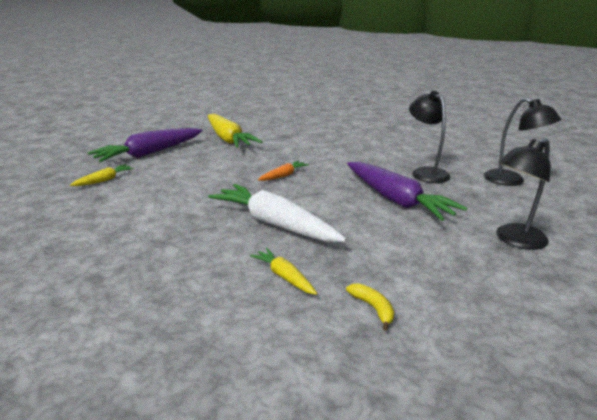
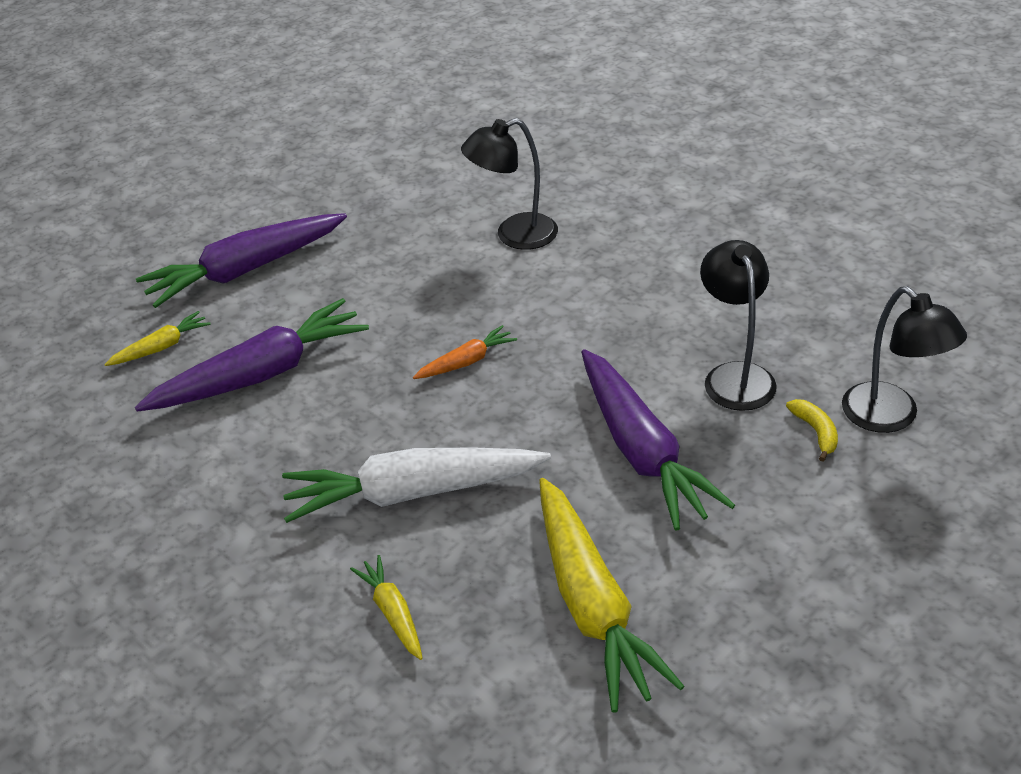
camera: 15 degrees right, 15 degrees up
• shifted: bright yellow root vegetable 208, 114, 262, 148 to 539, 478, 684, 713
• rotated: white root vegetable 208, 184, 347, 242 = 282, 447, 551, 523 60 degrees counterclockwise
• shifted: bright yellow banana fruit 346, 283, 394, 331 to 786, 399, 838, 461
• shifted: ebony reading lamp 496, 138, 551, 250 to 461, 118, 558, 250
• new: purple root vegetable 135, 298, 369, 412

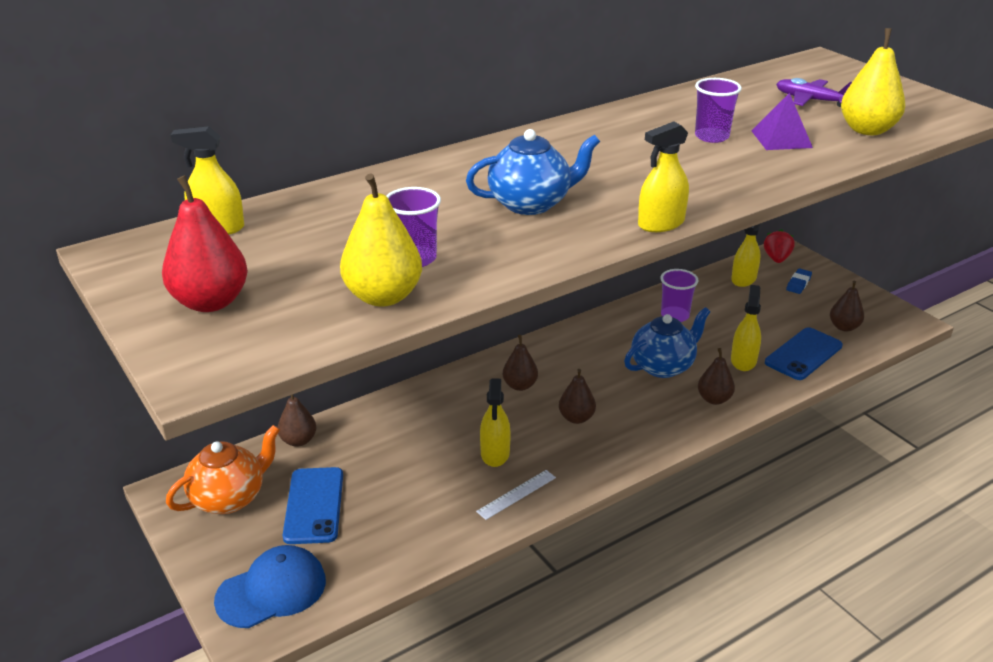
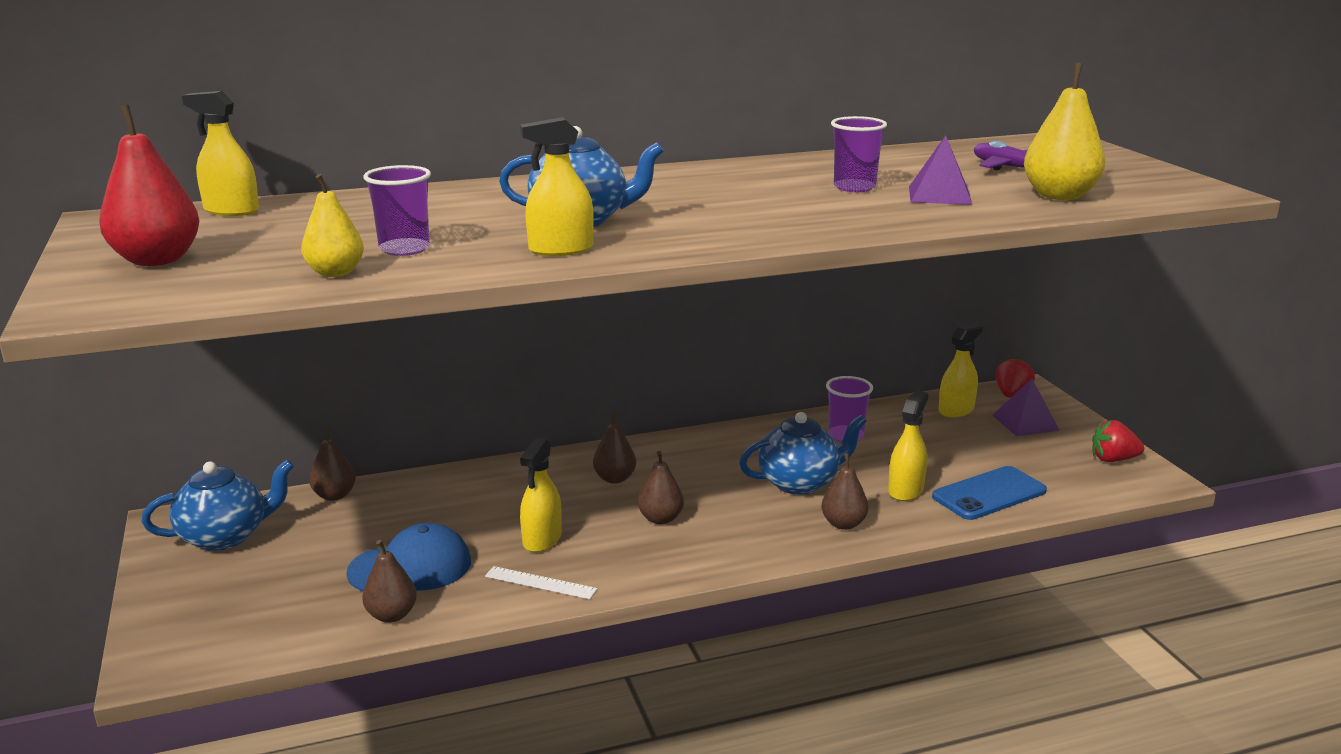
camera: 15 degrees right, 10 degrees down
• repainted: bright orange teapot 166, 425, 280, 514 to blue teapot 142, 459, 294, 551
• shifted: blue cap 214, 545, 326, 628 to 346, 523, 471, 591
• gone: blue mobile phone 283, 467, 343, 544
• scaled: bright yellow toy pear 340, 174, 422, 307 = 301, 174, 364, 277 x0.64
• rotated: white measuring stick 476, 470, 556, 520 = 485, 566, 597, 599 45 degrees clockwise
• shifted: bright yellow sprayer 638, 122, 689, 232 to 520, 117, 594, 256
• swapped: blue gum eraser 786, 268, 812, 294 to purple pyramid shape 992, 379, 1060, 436
• shifted: brown toy pear 830, 281, 864, 332 to 362, 540, 417, 623
• new: red berry 1092, 420, 1144, 462

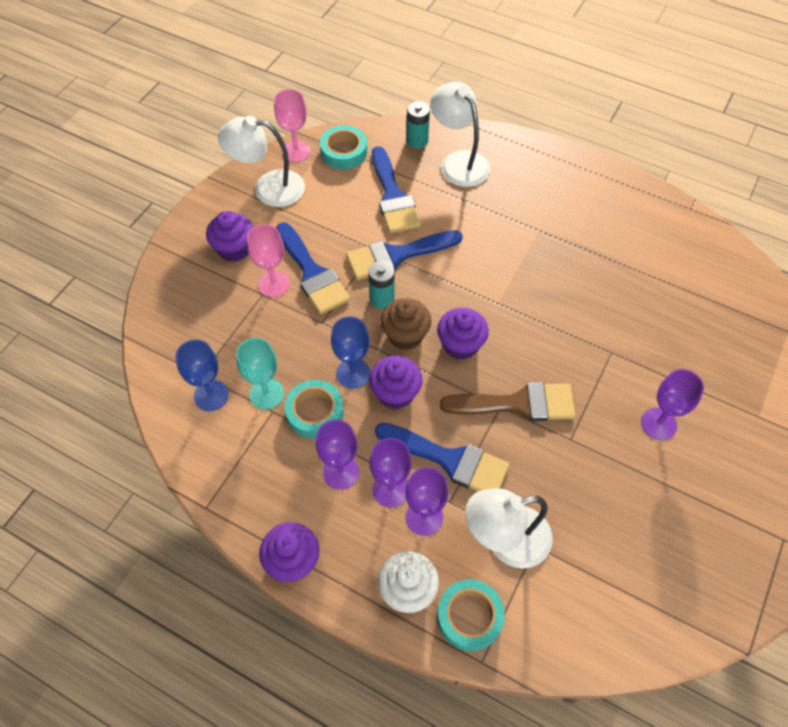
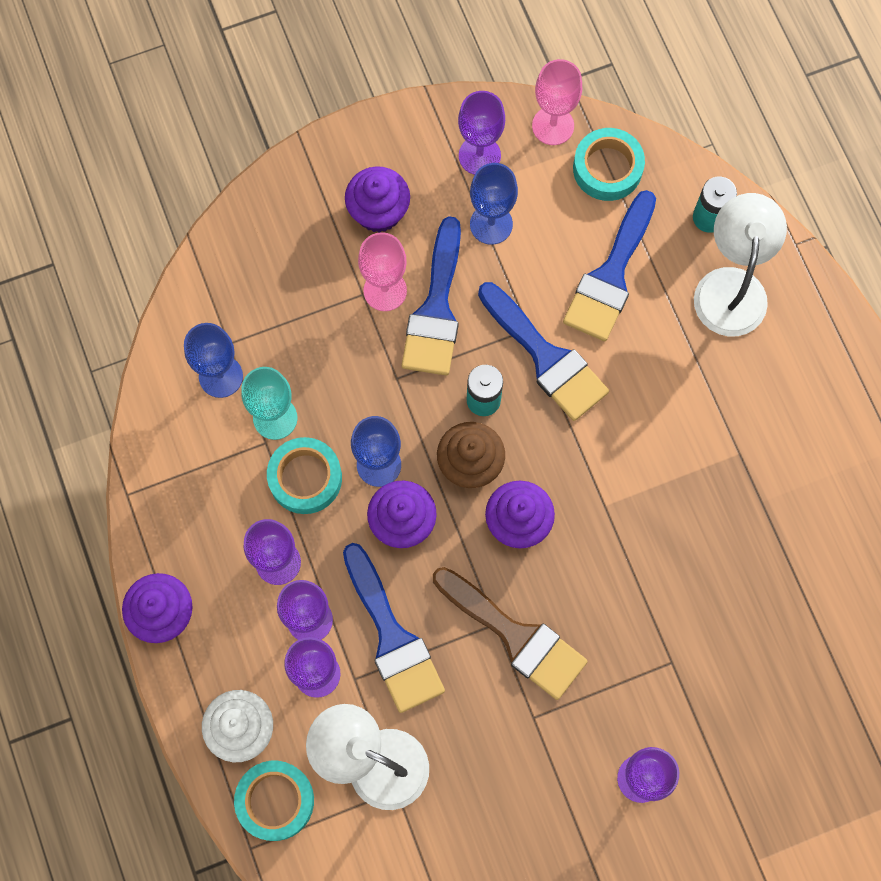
camera: 40 degrees right, 15 degrees up
• swapped: white reading lamp 218, 116, 305, 207 to purple goblet 458, 91, 505, 175
• rotated: blue brush 346, 230, 463, 280 = 478, 282, 609, 421 150 degrees counterclockwise
• new: blue goblet 470, 163, 518, 245

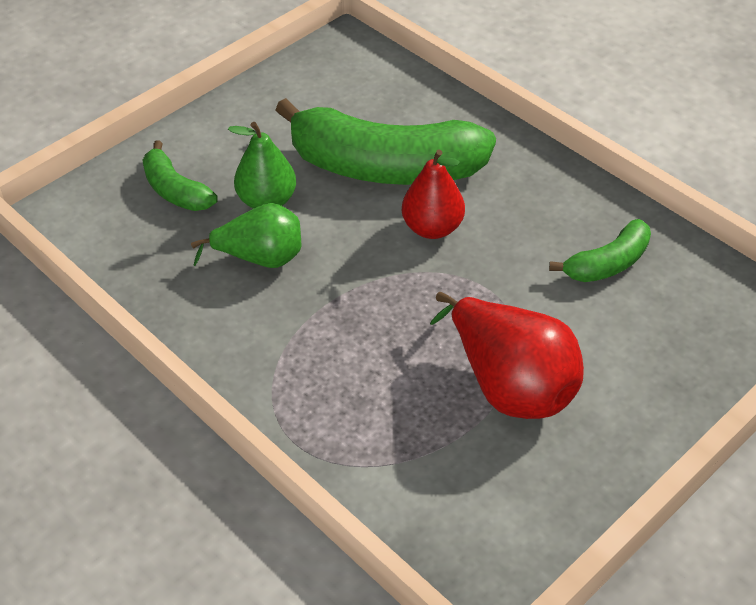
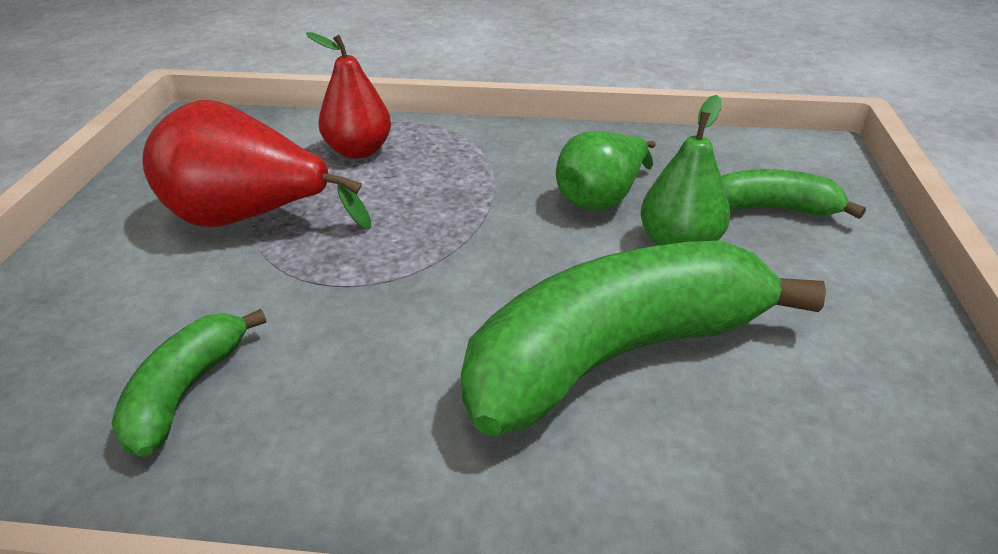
camera: 140 degrees right, 10 degrees down
• shifted: red toy pear 402, 150, 465, 239 to 306, 32, 391, 159

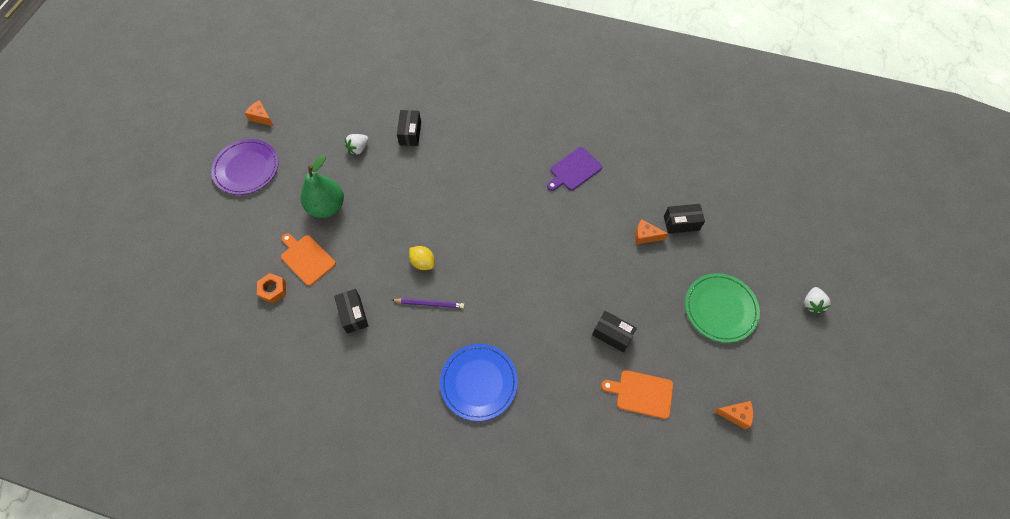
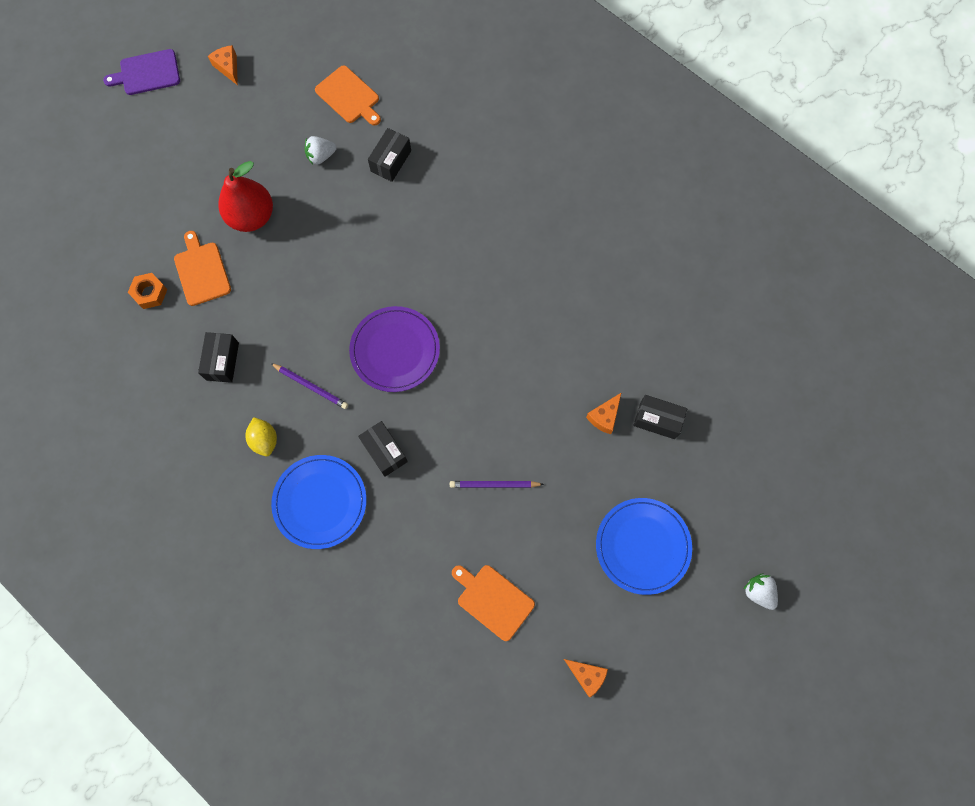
camera: 25 degrees right, 10 degrees up
• shifted: purple dinner plate 211, 139, 279, 195 to 349, 306, 440, 392
• repainted: emerald toy pear 301, 155, 344, 218 to red toy pear 218, 161, 273, 232
• shifted: bright yellow citrus fruit 409, 246, 435, 270 to 246, 417, 277, 456
• shifted: purple cutting board 547, 147, 602, 191 to 103, 49, 180, 95
• shifted: ebony parcel 592, 311, 637, 352 to 358, 421, 408, 477
• rotated: bright orange cheese 635, 219, 668, 245 = 586, 392, 622, 434 90 degrees counterclockwise
• repainted: emerald dinner plate 685, 273, 760, 343 to blue dinner plate 596, 498, 692, 595
• rotated: white berry 804, 287, 831, 313 = 743, 573, 778, 610 105 degrees clockwise
• new: bright orange cutting board 315, 65, 381, 126
• new: purple wooden pencil 450, 481, 544, 488

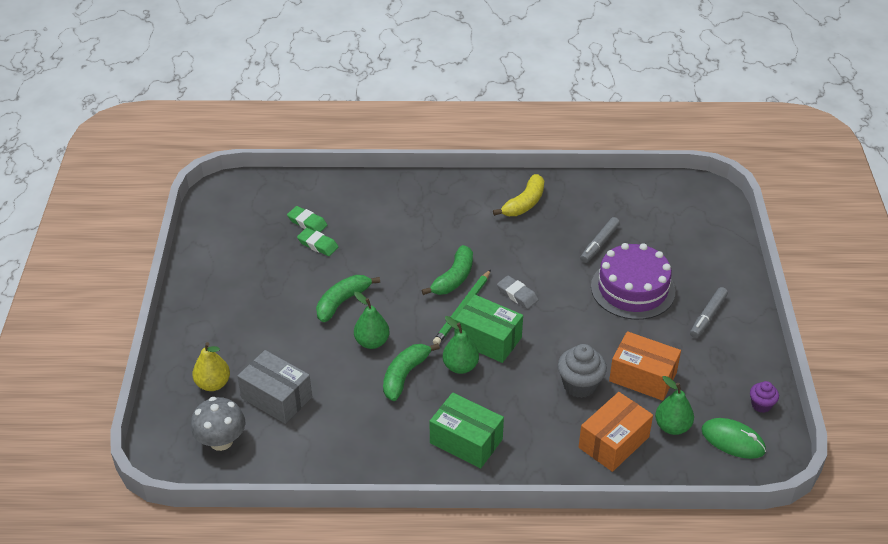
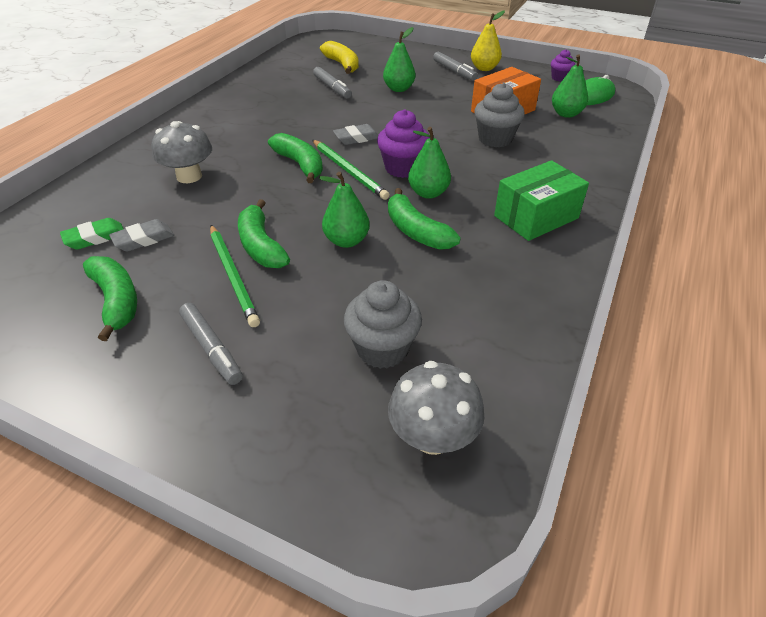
camera: 65 degrees left, 0 degrees up
• shifted: bright yellow toy pear 192, 342, 230, 391 to 471, 10, 505, 71
• swapped: gray parcel 237, 350, 312, 424 to gray cupcake 344, 280, 422, 369
• repainted: emerald gum eraser 297, 228, 338, 256 to gray gum eraser 109, 219, 174, 252
• swapped: emerald parcel 454, 295, 523, 363 to purple cupcake 377, 109, 430, 178
• shifted: bright yellow banana fruit 493, 174, 544, 216 to 320, 41, 359, 74
• gone: bright orange parcel 579, 392, 653, 472
• swapped: purple layer cake 591, 243, 675, 320 to emerald toy pear 383, 27, 415, 92
• new: emerald banana fruit 83, 256, 137, 341
• new: gray toadstool 152, 121, 212, 183
• new: gray marker pen 179, 303, 243, 385
• new: emerald wooden pencil 210, 225, 260, 327

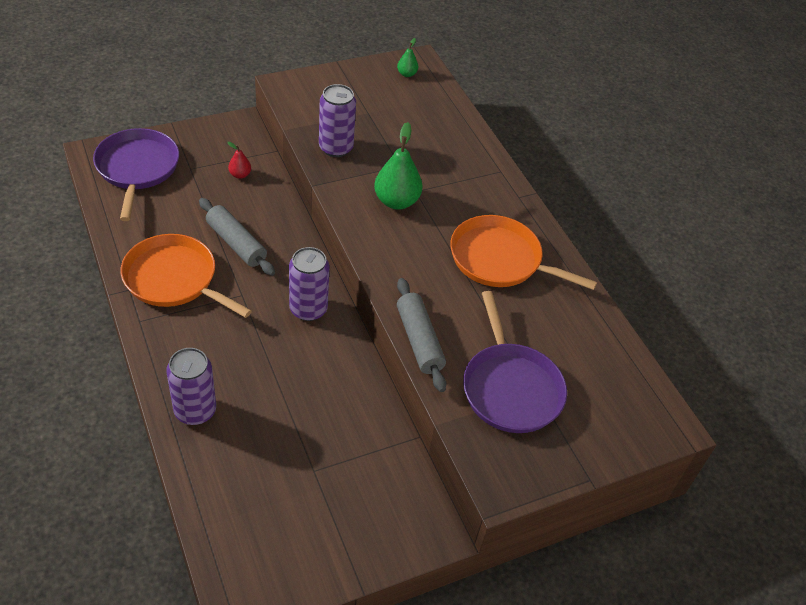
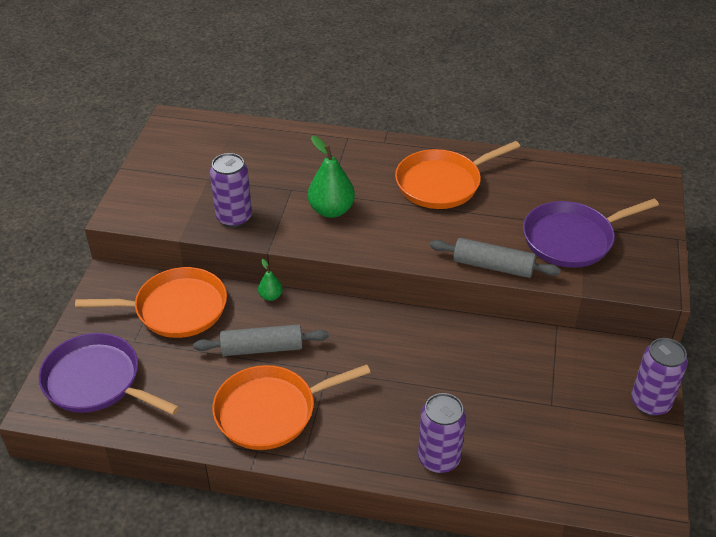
camera: 50 degrees left, 5 degrees down
• swapped: red toy pear 228, 142, 251, 179 to bright orange frying pan 75, 267, 227, 338
• shifted: purple can 289, 247, 329, 321 to 631, 338, 688, 416
• shifted: emerald toy pear 397, 38, 418, 77 to 258, 259, 283, 301
• rotated: purple frying pan 463, 291, 567, 433 = 523, 199, 659, 268 135 degrees clockwise

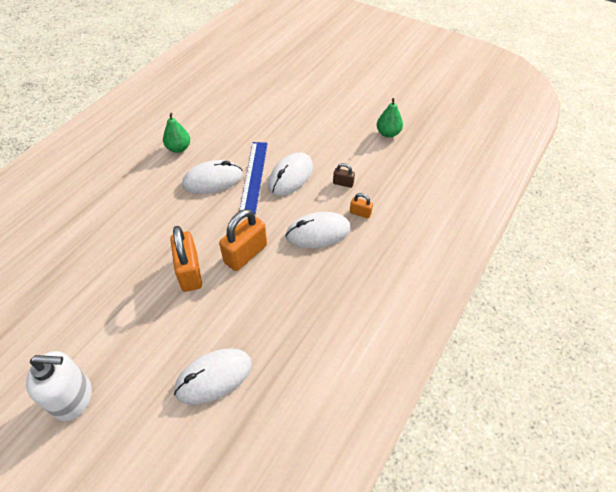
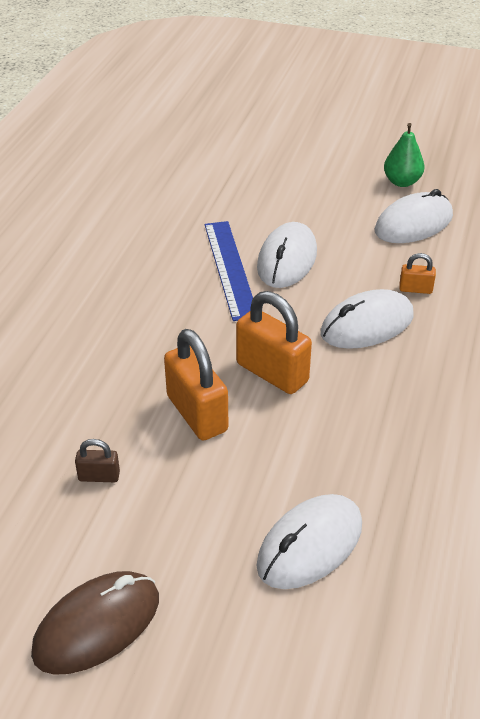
camera: 15 degrees left, 10 degrees down
• swapped: white pump bottle 26, 351, 92, 421 to brown computer mouse 31, 571, 159, 675
• gone: emerald toy pear 163, 113, 190, 153
• shifted: white computer mouse 182, 160, 243, 194 to 375, 189, 453, 243
• rotated: bright orange small lock 219, 209, 267, 271 = 236, 291, 312, 394 75 degrees counterclockwise
• shifted: brown small lock 333, 163, 355, 188 to 75, 439, 120, 482

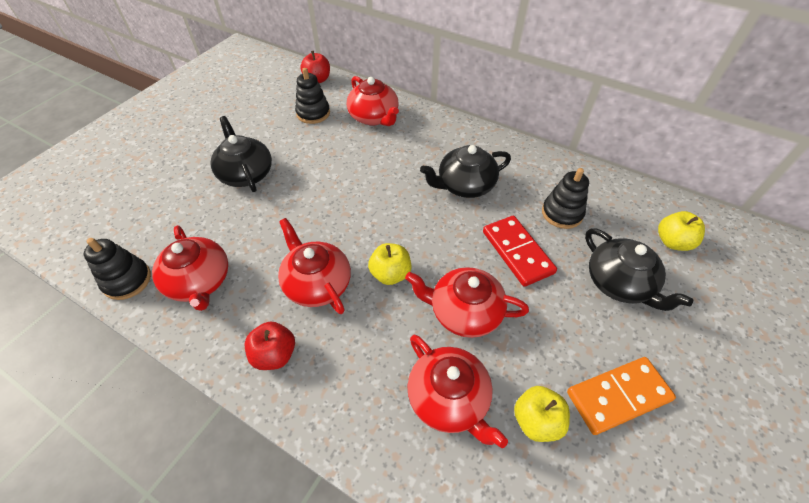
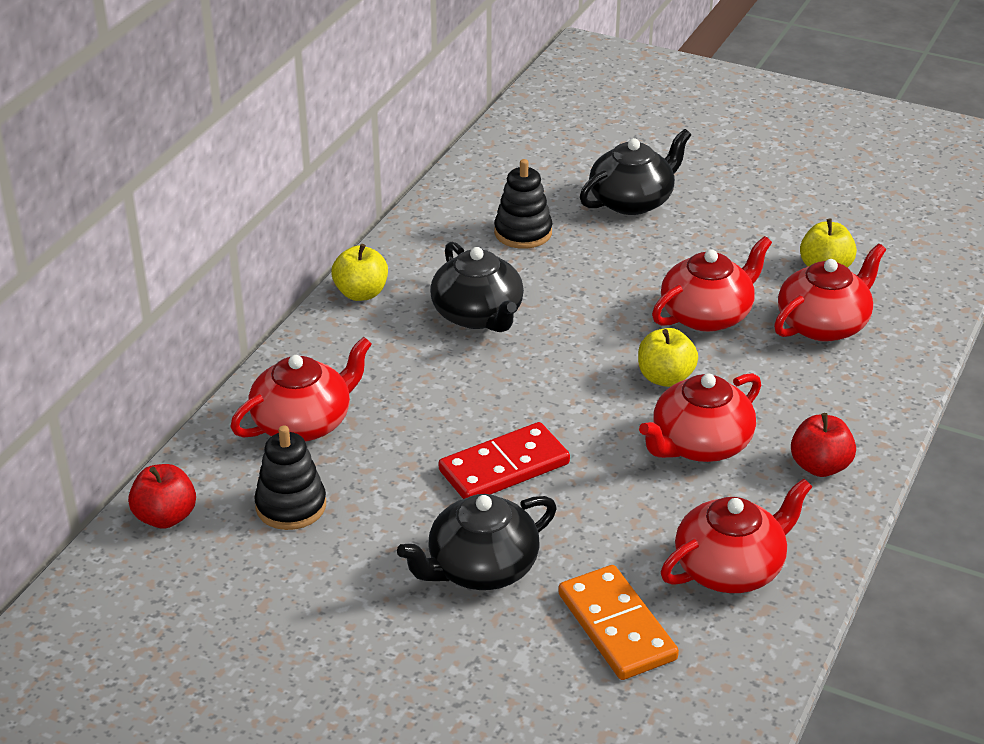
camera: 95 degrees left, 15 degrees down
• gone: ebony ring stacker 84, 238, 151, 300
• rotated: red teapot 405, 267, 529, 338 = 652, 236, 772, 332 135 degrees counterclockwise
• shifted: red domino tile 483, 216, 557, 287 to 439, 422, 570, 499
• shifted: bright orange domino tile 567, 357, 676, 435 to 558, 565, 679, 680
• shifted: bright yellow apple fruit 658, 211, 705, 251 to 331, 244, 388, 301

